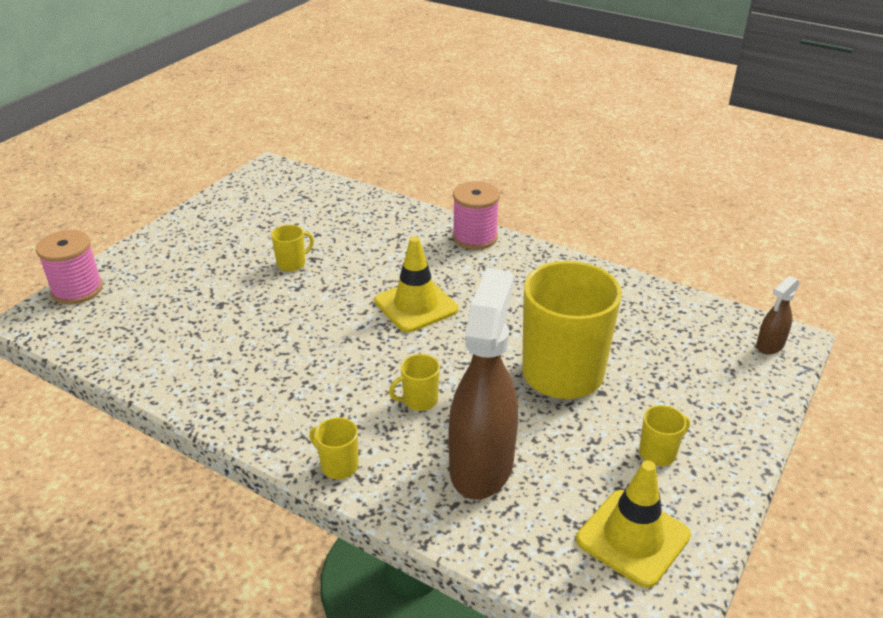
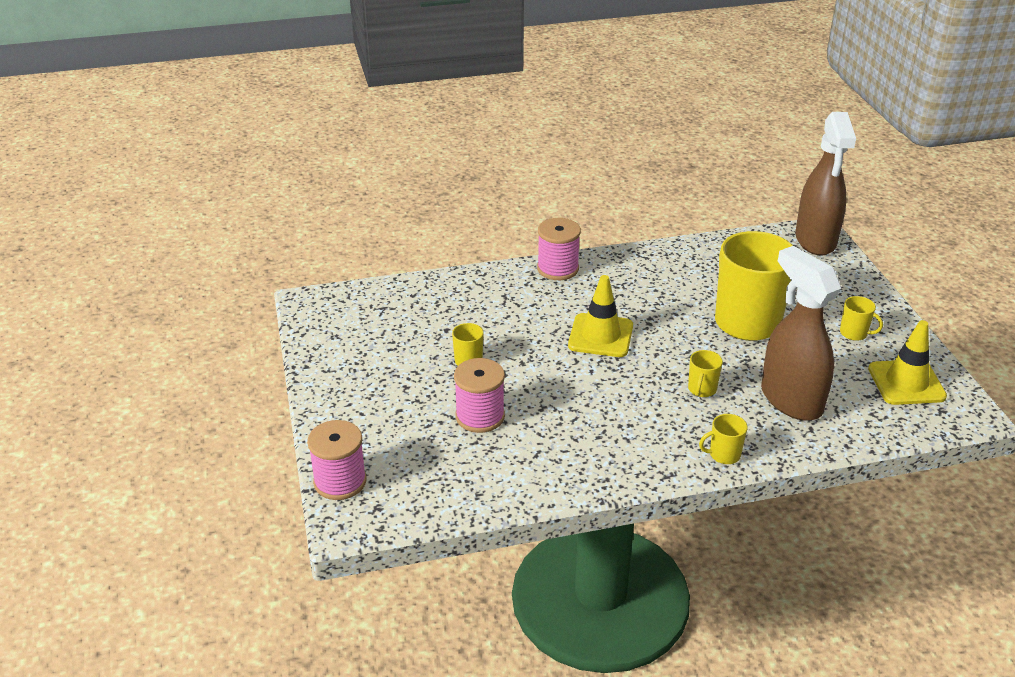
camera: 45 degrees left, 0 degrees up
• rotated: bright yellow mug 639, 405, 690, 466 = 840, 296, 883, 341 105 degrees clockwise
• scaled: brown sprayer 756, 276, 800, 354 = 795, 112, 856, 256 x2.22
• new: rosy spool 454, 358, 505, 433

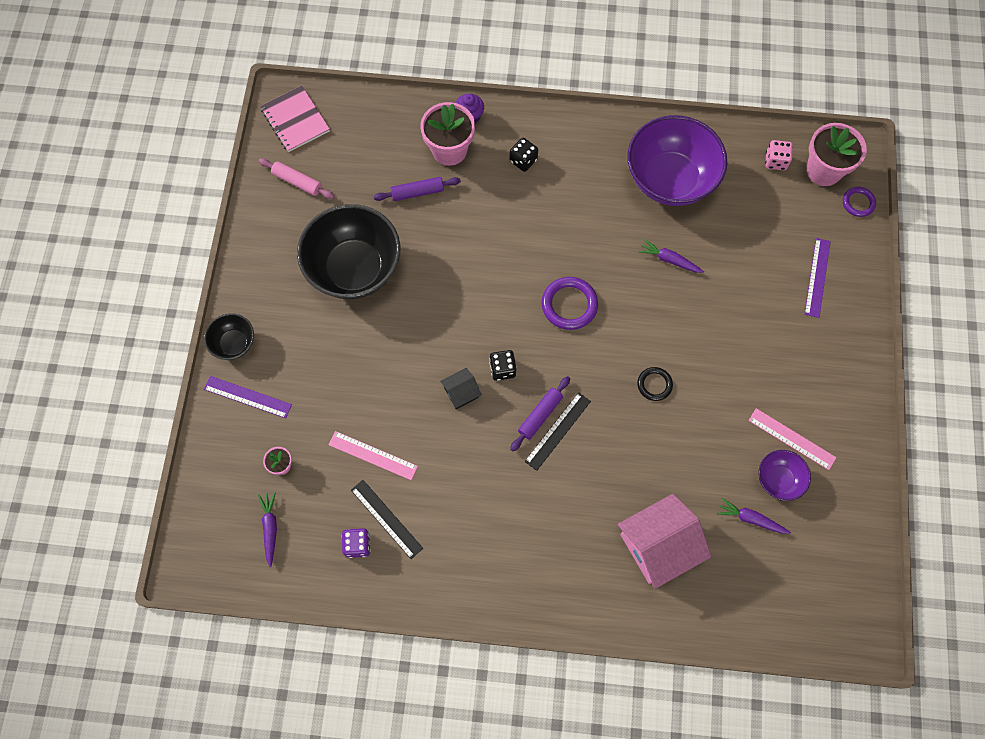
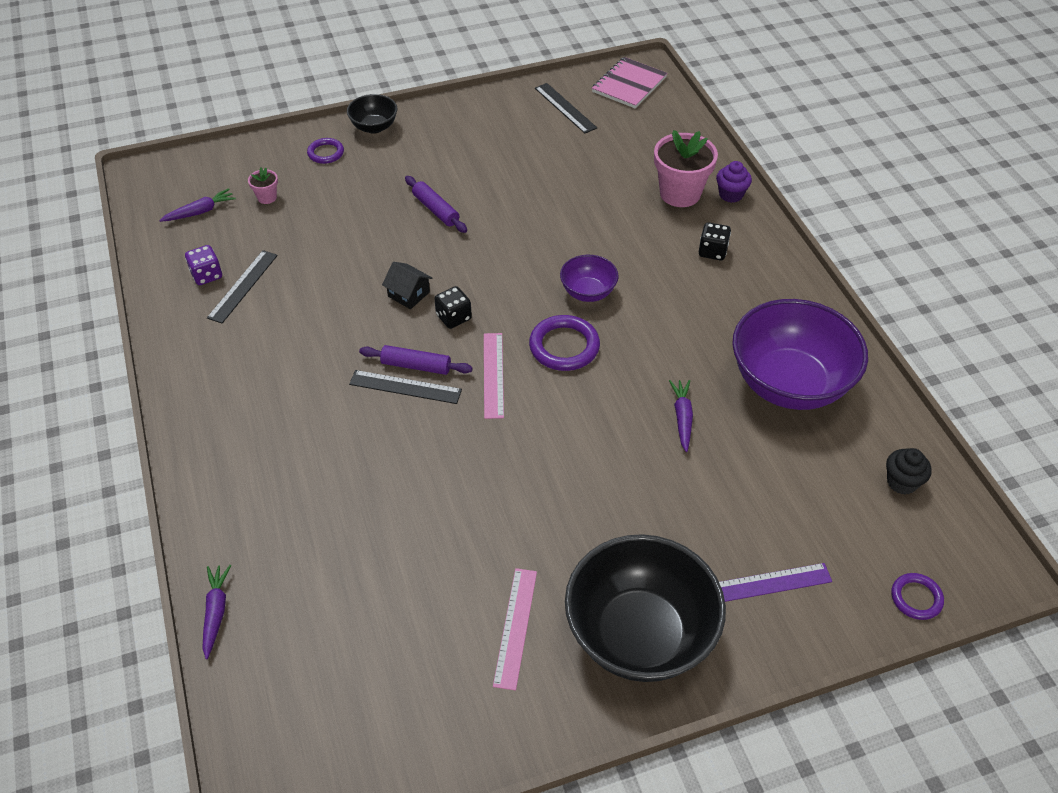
camera: 65 degrees right, 20 degrees down
• swapped: purple measuring stick 204, 376, 292, 418 to purple ring 307, 138, 344, 164
• swapped: rosy pastry roller 258, 158, 335, 199 to ebony measuring stick 535, 83, 597, 133
• shifted: ebony serving bowl 297, 204, 400, 299 to 565, 534, 726, 682
• shifted: rosy measuring stick 329, 431, 418, 480 to 484, 333, 504, 419
• shifted: purple pastry roller 374, 177, 461, 201 to 405, 176, 467, 233
• gone: rosy cottage 618, 494, 711, 589
• gone: ebony ring 637, 367, 673, 401
• shifted: purple root vegetable 717, 498, 791, 534 to 202, 565, 231, 659
• shifted: purple serving bowl 758, 450, 811, 501 to 560, 255, 619, 302
• swapped: rosy die 765, 140, 793, 170 to ebony cupcake 886, 448, 932, 495
• gone: rosy plant pot 806, 123, 867, 186

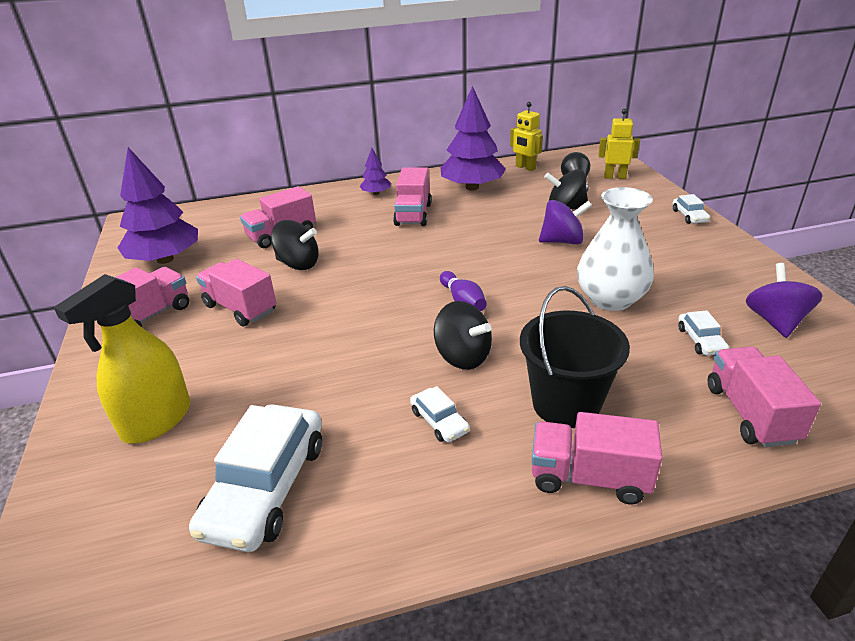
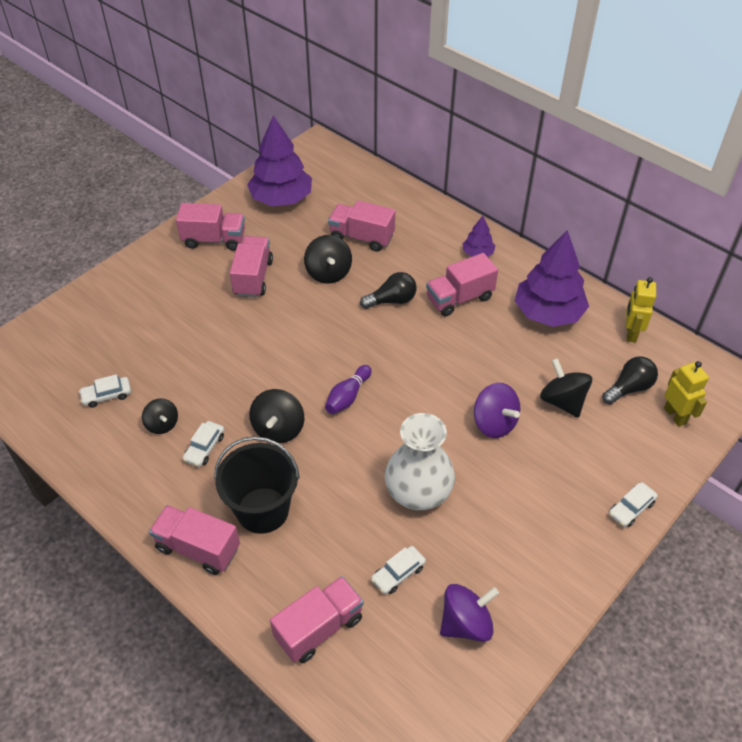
camera: 55 degrees right, 15 degrees up
• gone: bright yellow sprayer 54, 274, 191, 443
• scaled: white automobile 189, 404, 322, 552 = 79, 374, 131, 408 x0.47
• rotated: rosy toy truck 532, 412, 662, 504 = 149, 505, 240, 575 45 degrees counterclockwise
• new: ebony whirligig 142, 398, 178, 434
• new: ebony light bulb 360, 272, 417, 309

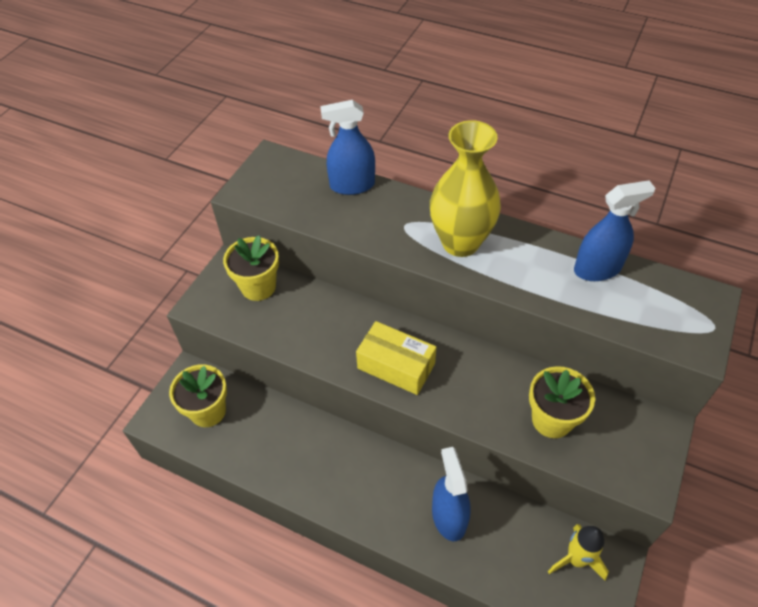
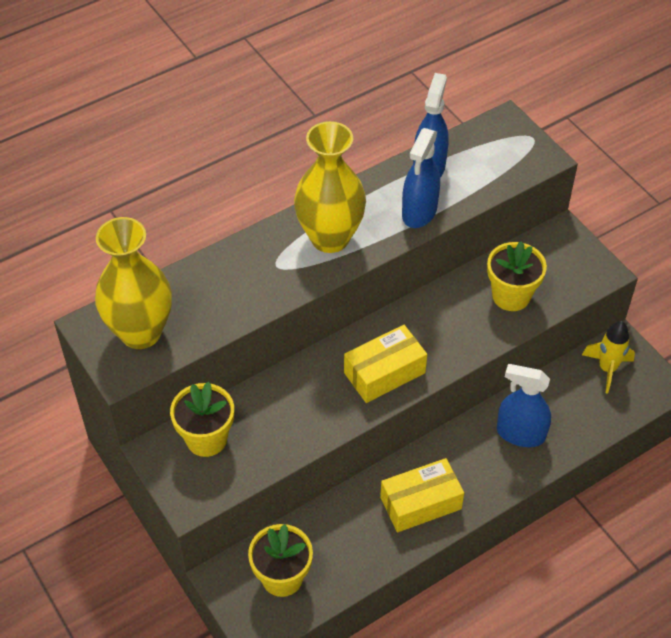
camera: 60 degrees left, 0 degrees up
• shifted: blue sprayer 320, 100, 375, 195 to 402, 128, 440, 228
• new: bright yellow flower vase 95, 217, 172, 349
• new: bright yellow parcel 380, 458, 464, 532

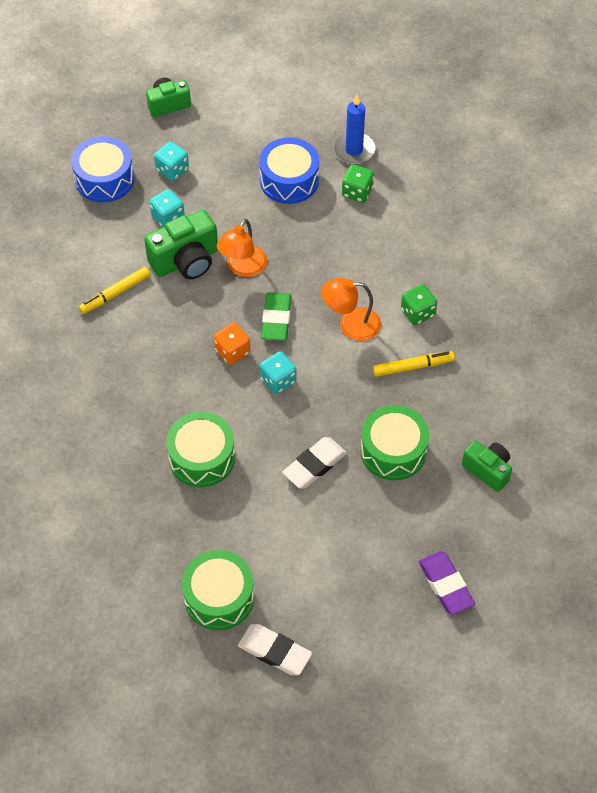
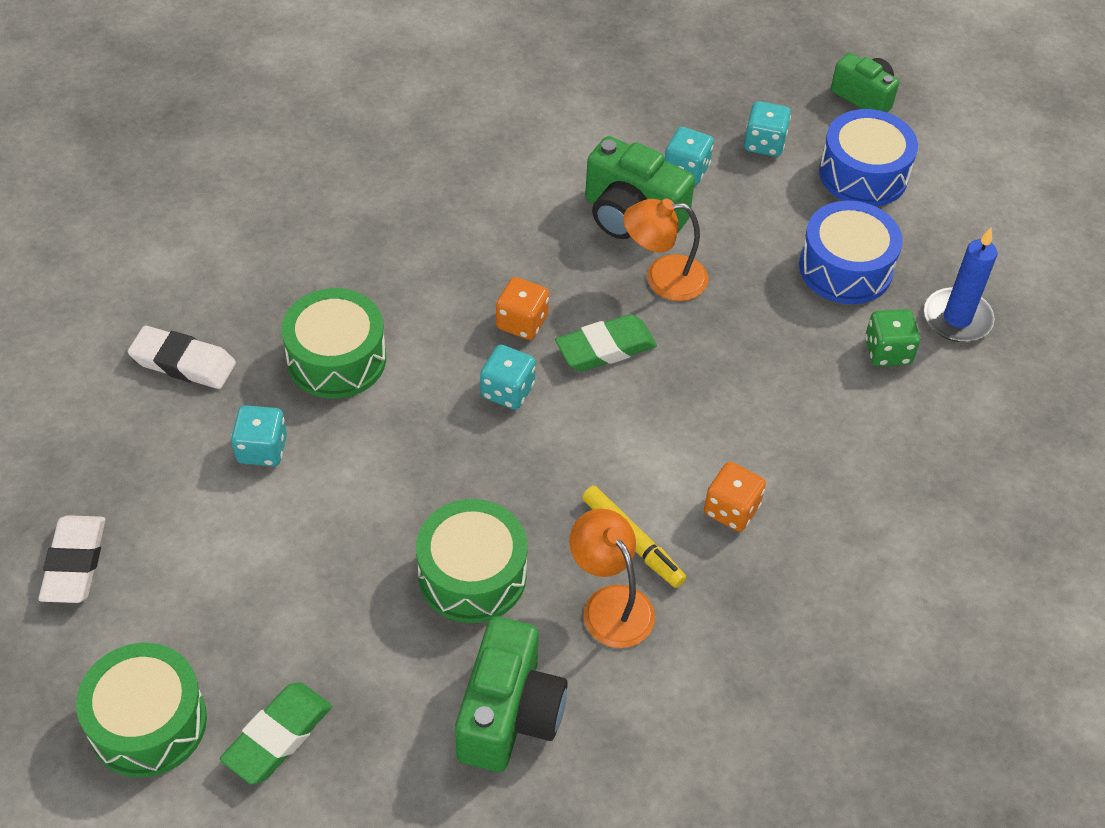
camera: 60 degrees right, 5 degrees down
• shifted: blue toy drum 71, 136, 134, 203 to 819, 109, 918, 207
• gone: bright yellow marker pen 79, 267, 150, 314
• shifted: emerald toy drum 182, 550, 254, 630 to 76, 643, 207, 777
• shifted: white gum eraser 282, 437, 347, 489 to 127, 326, 236, 389
• shifted: bright orange reading lamp 321, 278, 381, 341 to 569, 508, 655, 648
• repainted: emerald die 401, 284, 437, 325 to bright orange die 704, 462, 766, 532
• repainted: purple gum eraser 419, 551, 475, 615 to emerald gum eraser 220, 682, 332, 784
• scaled: emerald photo camera 462, 440, 512, 492 = 455, 617, 568, 772 x1.55
• new: teal die 231, 405, 287, 466

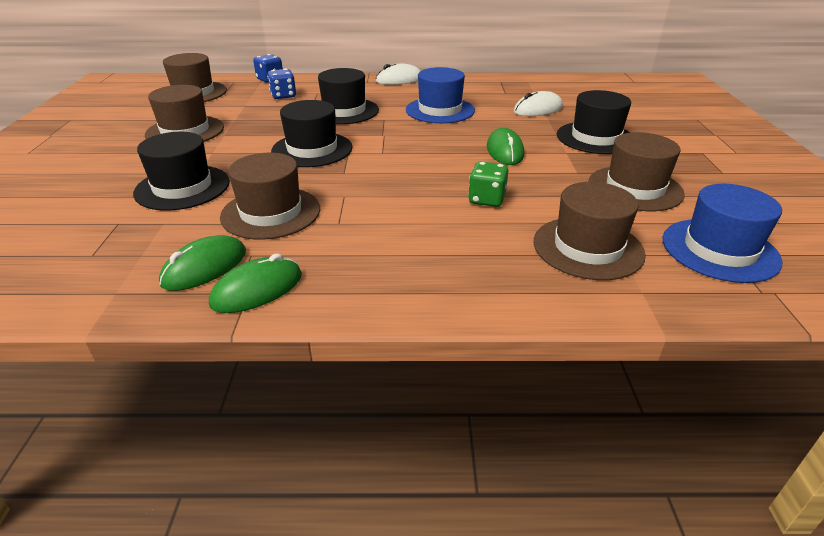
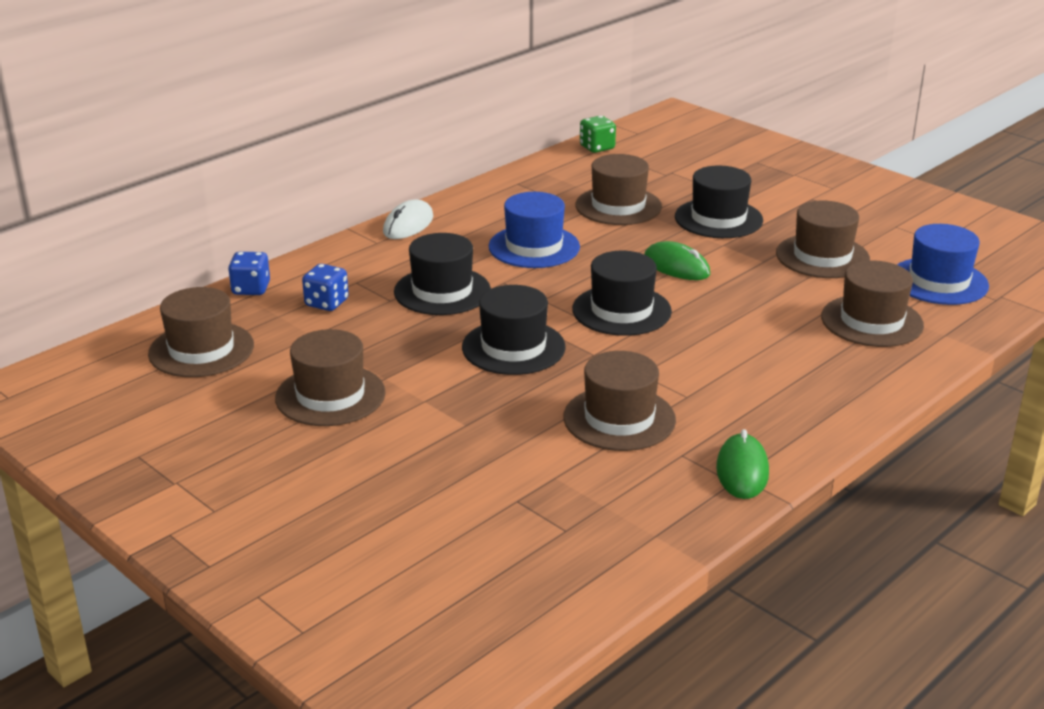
camera: 45 degrees left, 5 degrees down
• shifted: ebony top hat 133, 132, 230, 210 to 572, 251, 672, 336
• gone: emerald computer mouse 159, 235, 246, 291
• shifted: emerald die 468, 161, 508, 207 to 580, 116, 616, 153
• swapped: white computer mouse 514, 91, 563, 116 to brown top hat 575, 154, 662, 225

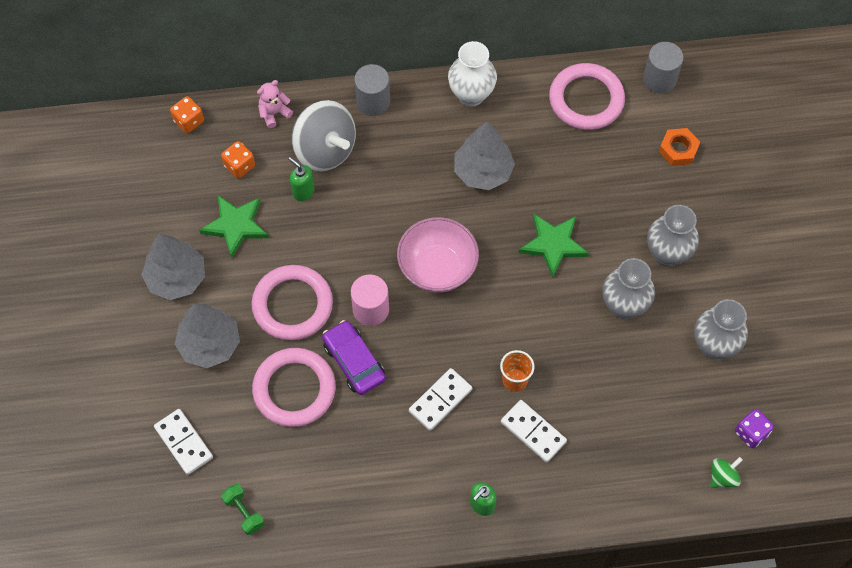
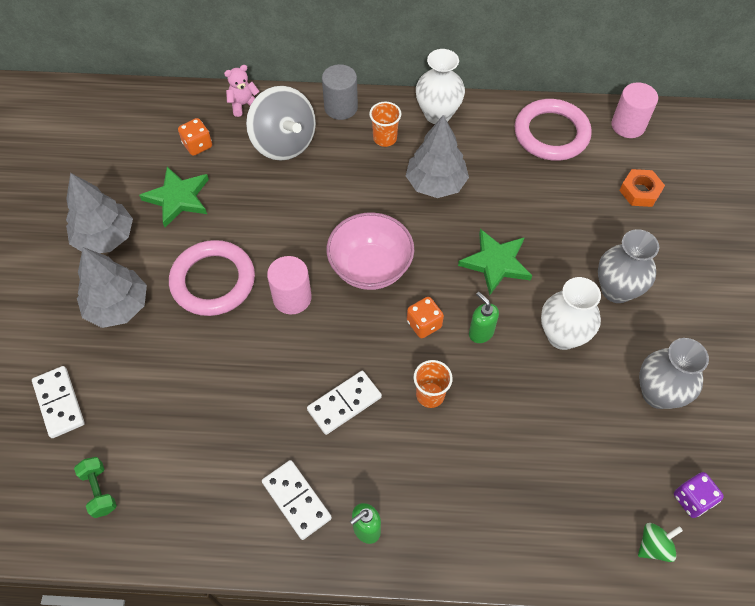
camera: 10 degrees right, 5 degrees down
• shifted: bright orange die 170, 96, 204, 133 to 407, 297, 444, 338
• gone: rosy ring 252, 348, 336, 427
• shifted: emerald pump bottle 288, 157, 315, 201 to 469, 292, 499, 343
• gone: purple automobile 322, 320, 386, 395
• shifted: white domino tile 501, 400, 567, 462 to 262, 460, 332, 540
• repainted: gray flower vase 602, 258, 655, 319 to white flower vase 541, 277, 601, 350
• repainted: gray cylinder shape 643, 42, 684, 93 to rosy cylinder shape 612, 82, 658, 138
• new: bright orange beaker 369, 102, 401, 147

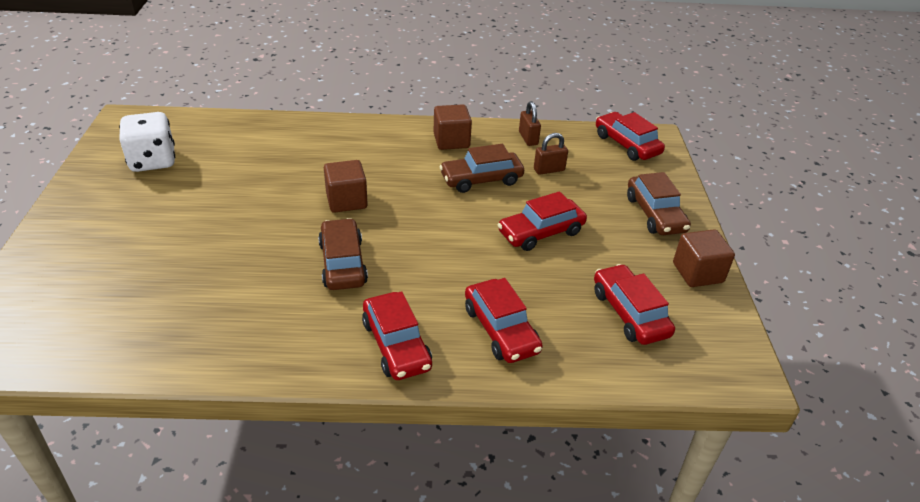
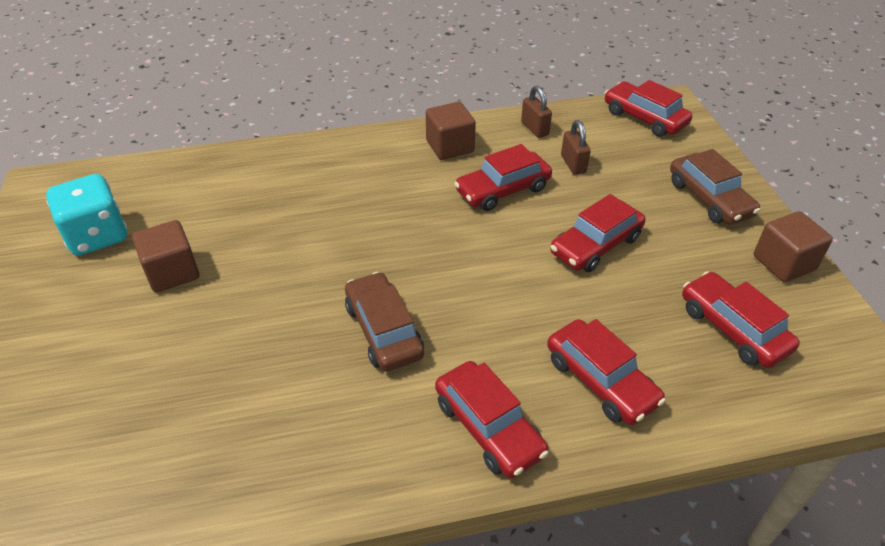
camera: 10 degrees left, 5 degrees up
• repainted: white die 119, 112, 175, 172 to teal die 46, 174, 127, 256
• shifted: brown cube 324, 160, 368, 213 to 132, 220, 199, 293
• repainted: brown automobile 439, 144, 524, 193 to red automobile 454, 144, 552, 211
• rotated: brown small lock 534, 133, 568, 175 = 561, 120, 591, 175 75 degrees counterclockwise

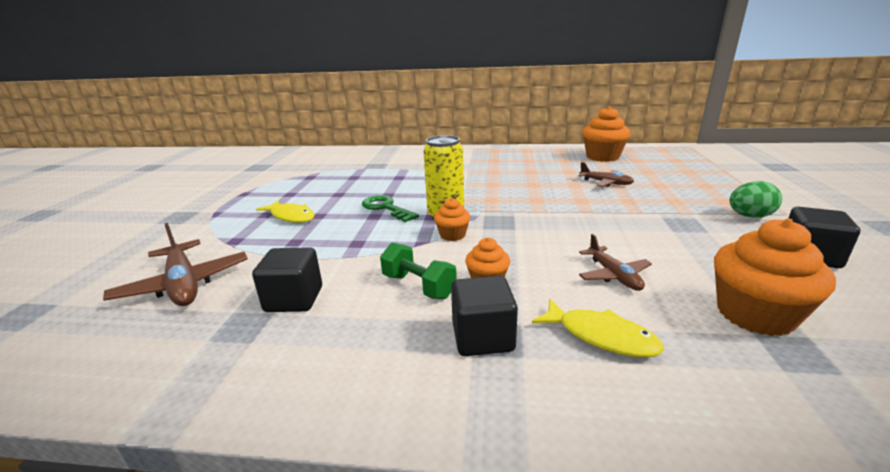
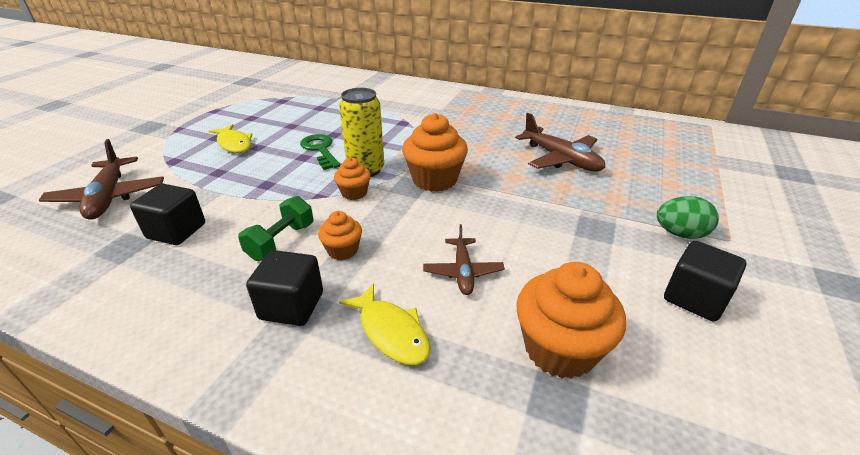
camera: 15 degrees right, 10 degrees up
• rotated: emerald hand weight 380, 243, 457, 299 = 238, 196, 314, 261 60 degrees clockwise
• scaled: brown toy plane 579, 162, 634, 187 = 515, 113, 605, 172 x1.65
• shifted: bright orange cupcake 582, 106, 630, 162 to 402, 113, 468, 192

